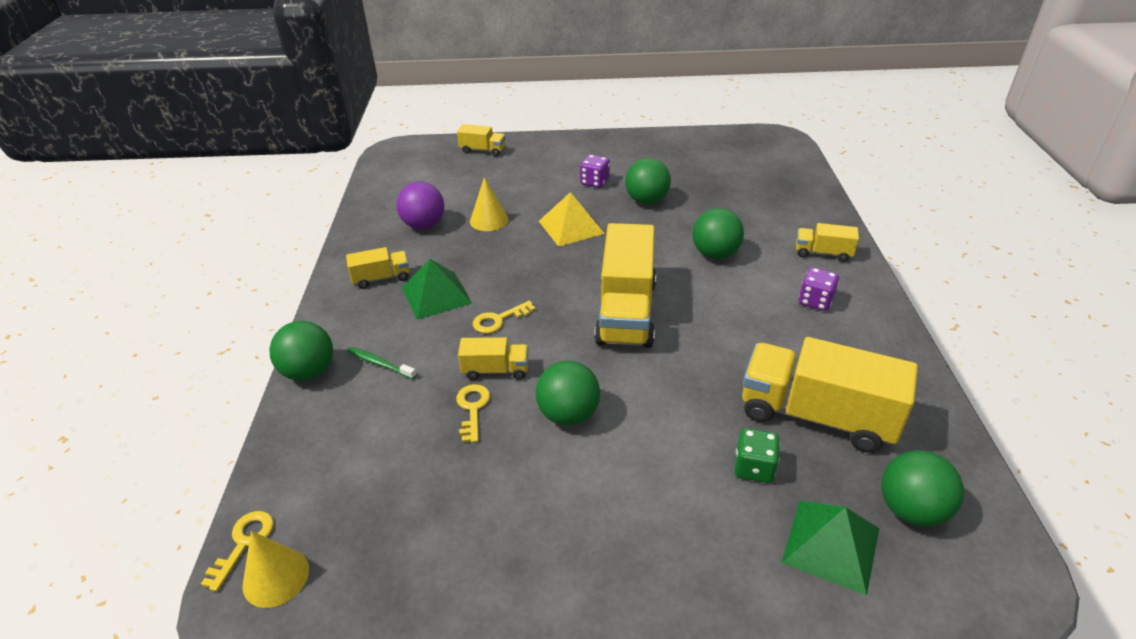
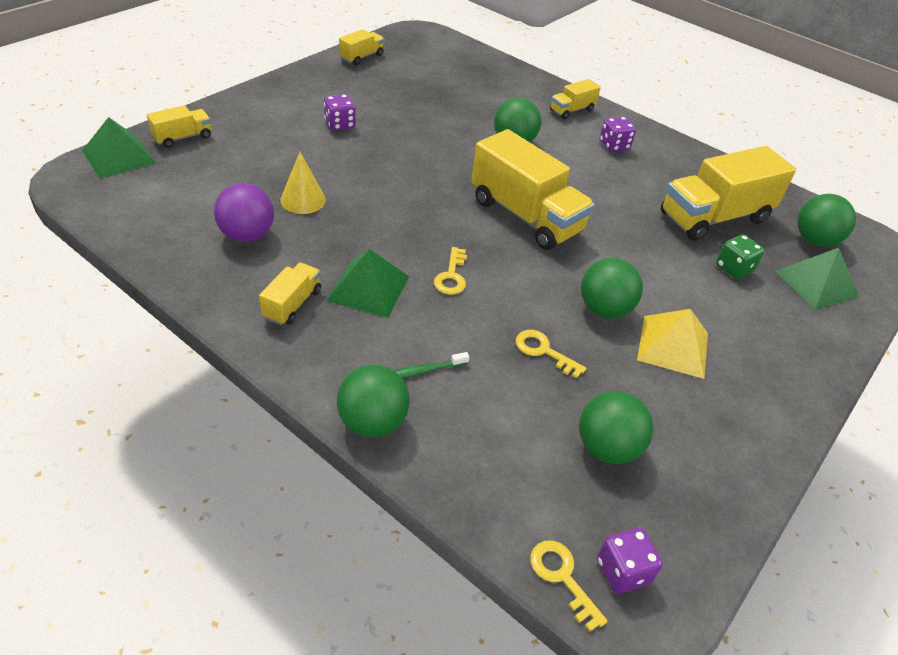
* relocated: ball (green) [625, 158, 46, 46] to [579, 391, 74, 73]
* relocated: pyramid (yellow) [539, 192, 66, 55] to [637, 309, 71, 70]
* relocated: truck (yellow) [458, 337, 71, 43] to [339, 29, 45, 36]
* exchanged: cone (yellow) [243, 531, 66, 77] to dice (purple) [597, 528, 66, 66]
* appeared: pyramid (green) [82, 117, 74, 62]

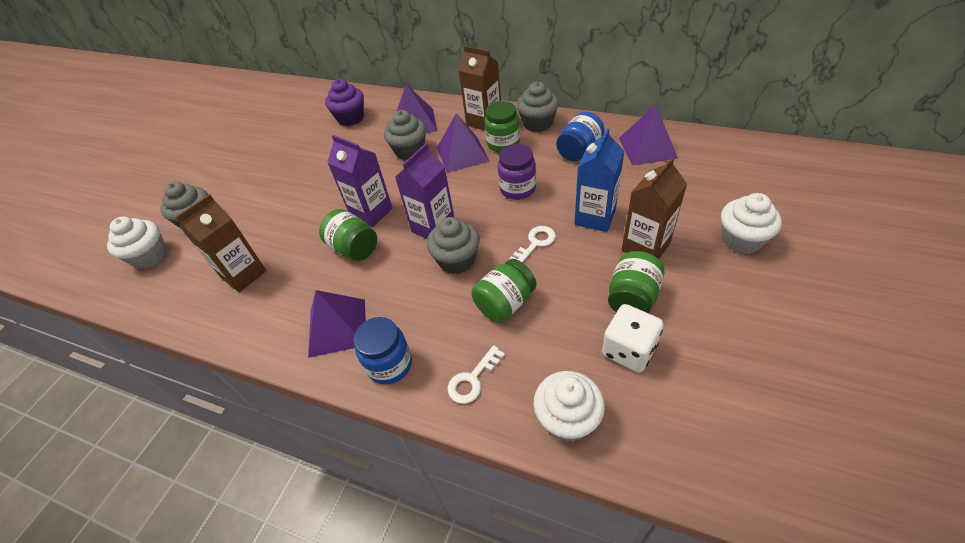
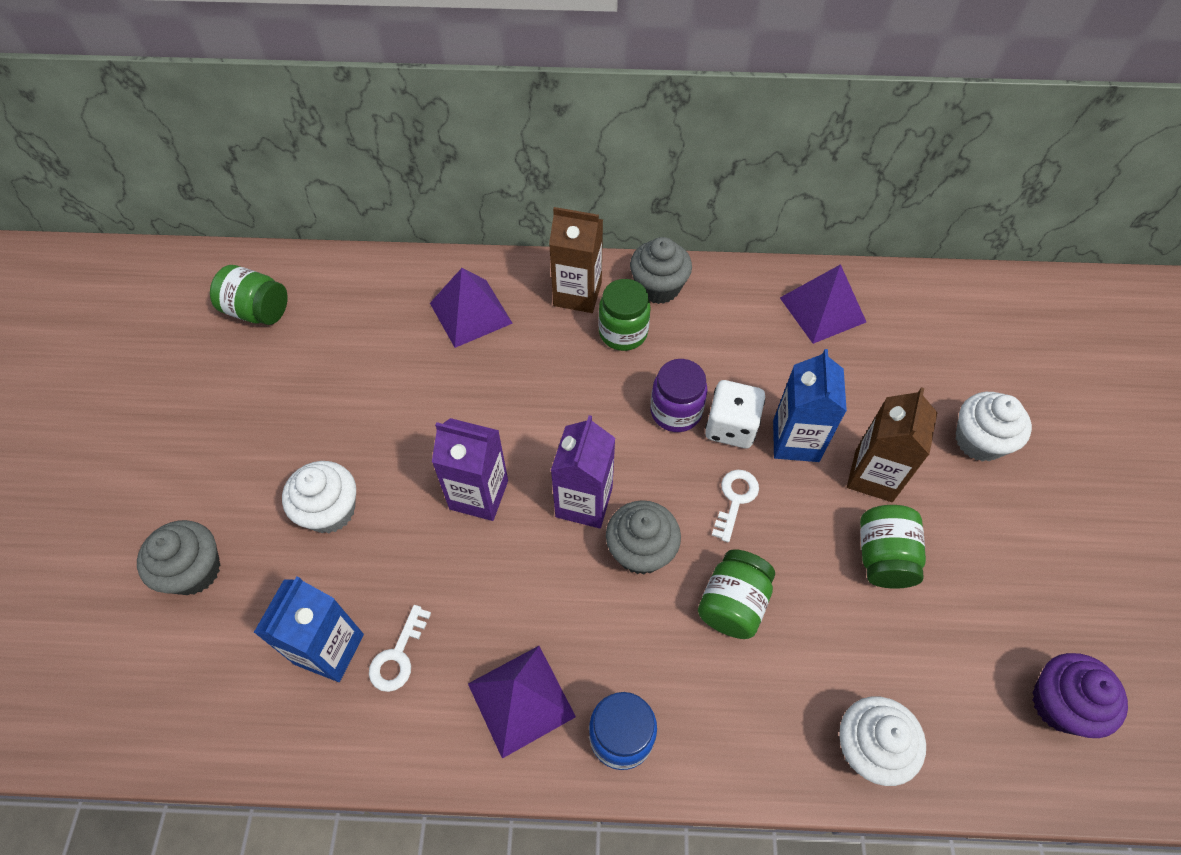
* relocated: cupcake (purple) [325, 79, 39, 47] to [1032, 653, 96, 85]
* missing: cupcake (grey) [384, 110, 42, 50]
* missing: jar (blue) [556, 112, 49, 49]
* missing: pyramid (purple) [437, 113, 52, 60]
* colour: carton (brown) [176, 194, 91, 98] to carton (blue) [254, 576, 110, 106]
* relocated: jar (green) [319, 209, 58, 52] to [210, 265, 78, 60]
* relocated: cupcake (white) [107, 217, 60, 52] to [282, 461, 74, 72]
* relocated: dice (white) [602, 304, 62, 68] to [705, 380, 60, 68]
* relocated: key (white) [448, 345, 57, 59] to [369, 605, 62, 87]

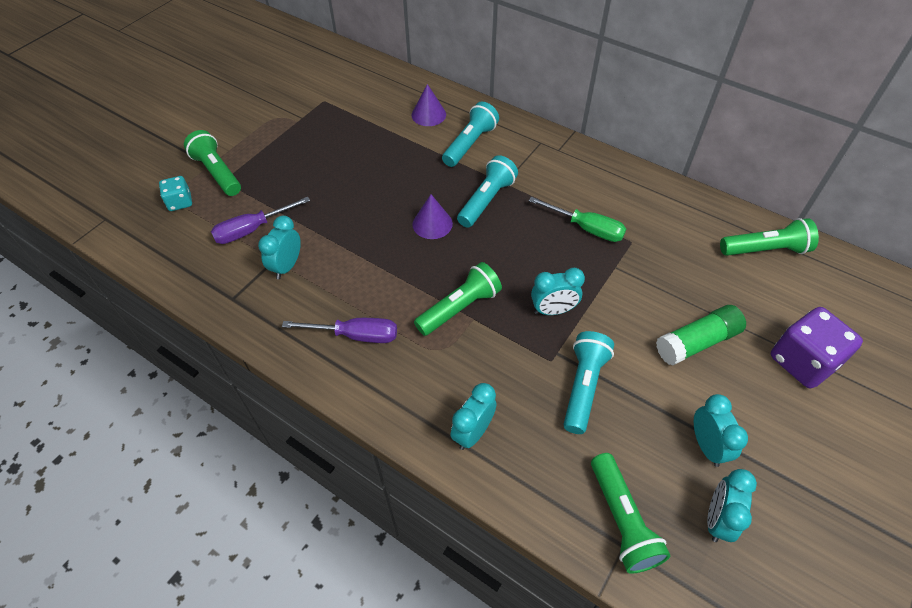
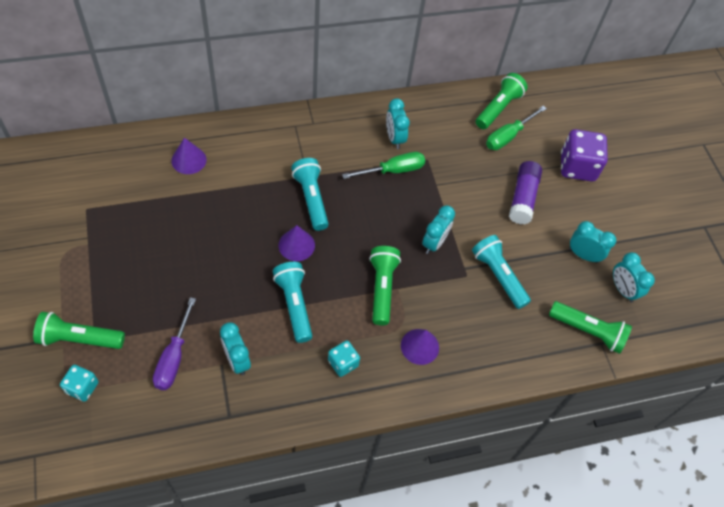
* relocated: flashlight (turquoise) [442, 102, 57, 65] to [273, 262, 39, 81]
* colour: glue stick (green) [656, 305, 90, 61] to glue stick (purple) [509, 161, 33, 64]
* exchanged: screwdriver (purple) [282, 318, 115, 25] to dice (turquoise) [328, 340, 32, 37]
* relocated: clock (turquoise) [451, 383, 46, 67] to [386, 98, 24, 51]
* appeared: screwdriver (green) [486, 106, 61, 44]
* appeared: cone (purple) [401, 329, 38, 36]

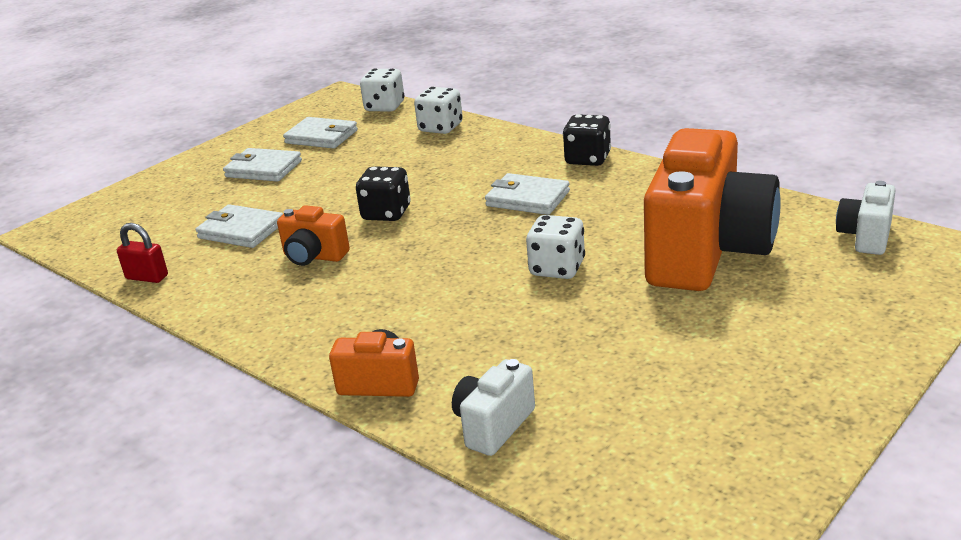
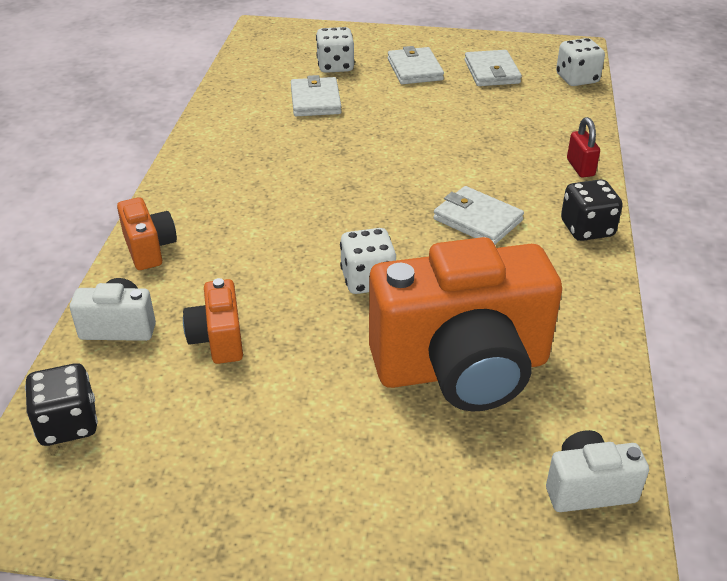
* relocated: dice (white) [414, 87, 49, 47] to [316, 27, 39, 46]
* relocated: dice (black) [356, 166, 55, 55] to [25, 363, 73, 83]
* spun: wallet (white) [485, 173, 85, 42] = [433, 186, 91, 59] 45 degrees counterclockwise
* relocated: camera (orange) [277, 205, 73, 61] to [183, 278, 60, 86]
* relocated: padlock (red) [117, 223, 51, 60] to [567, 117, 33, 61]

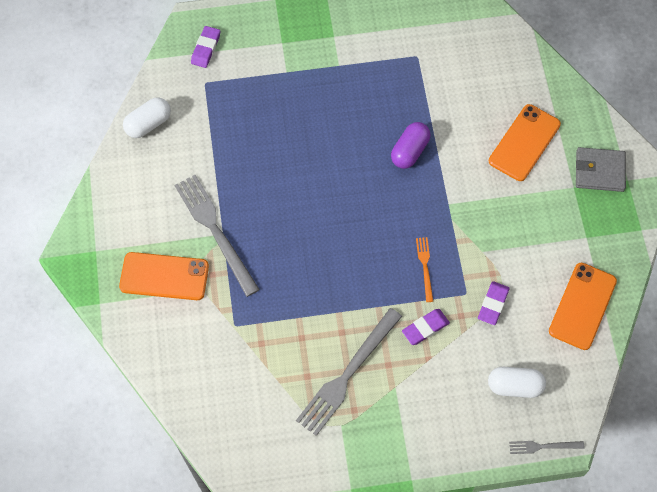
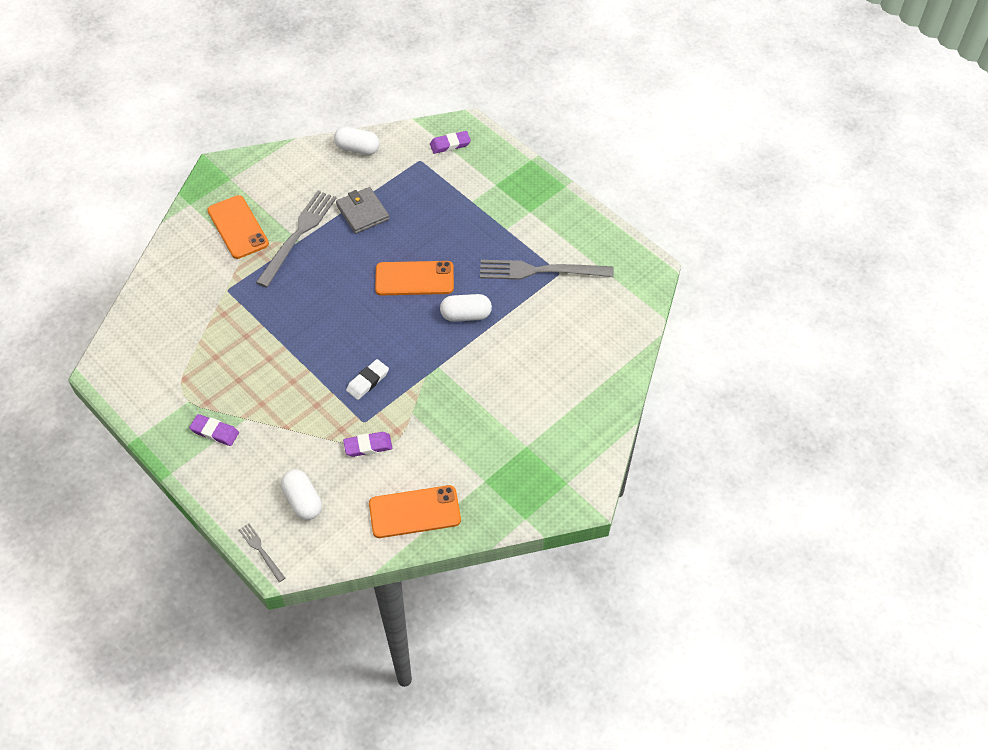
* relocated: phone (orange) [489, 104, 72, 77] to [375, 261, 79, 34]
* colour: capsule (purple) [391, 122, 39, 47] to capsule (white) [440, 294, 52, 28]
* relocated: wallet (grey) [576, 147, 50, 45] to [336, 187, 54, 47]
* exchanged: fork (orange) [416, 237, 17, 65] to eraser (white) [346, 359, 43, 41]
* relocated: fork (grey) [296, 308, 106, 128] to [480, 260, 134, 20]
* relocated: eraser (purple) [402, 309, 48, 36] to [189, 414, 50, 32]

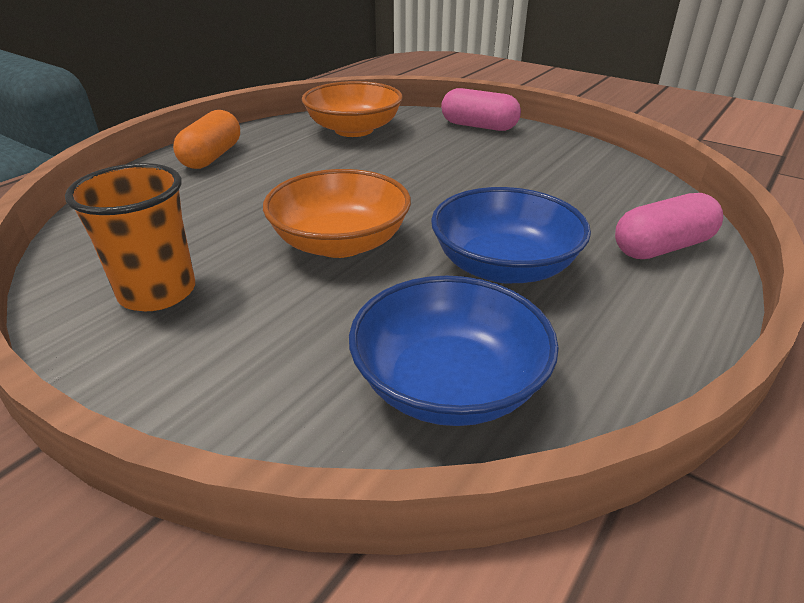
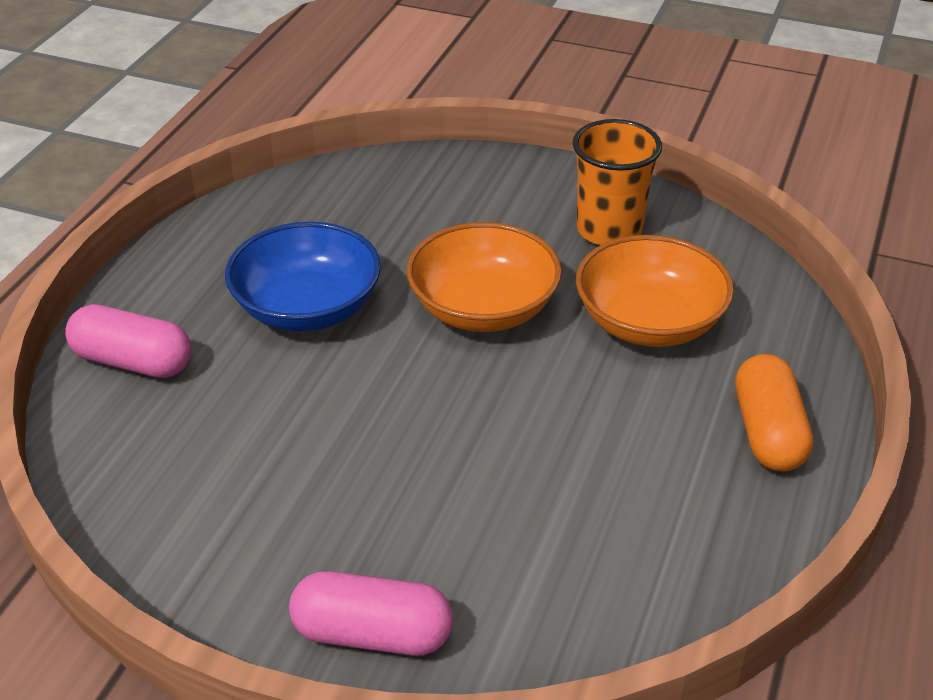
* relocated: bowl (orange) [302, 81, 101, 56] to [576, 235, 158, 112]
* spun: capsule (pink) [615, 193, 108, 66] = [65, 304, 126, 74] 60 degrees clockwise
* missing: bowl (blue) [349, 276, 210, 150]

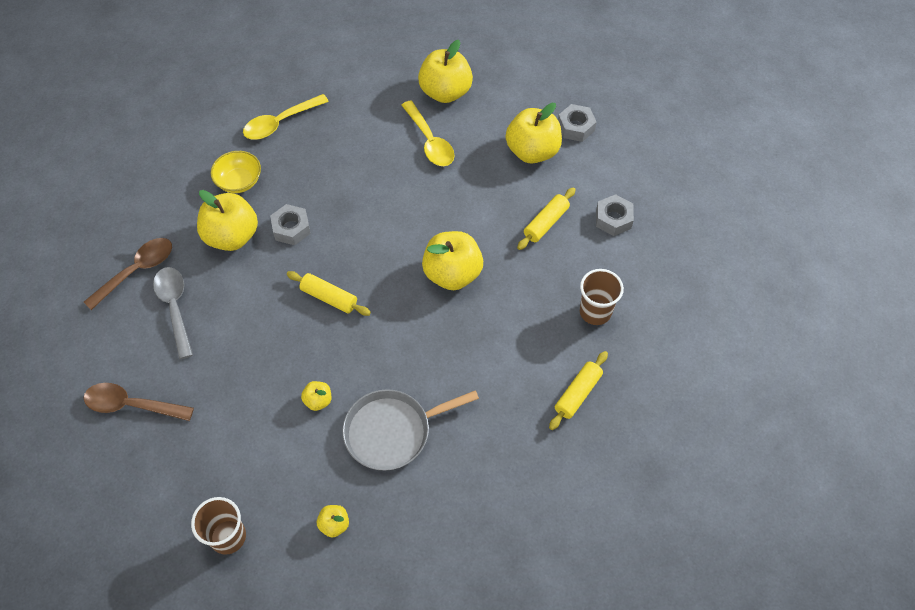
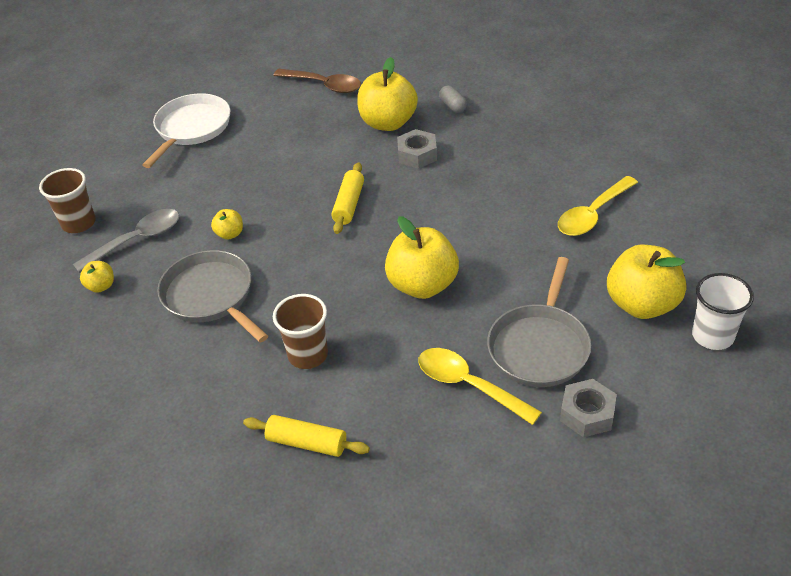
* missing: apple (yellow) [418, 40, 55, 63]
* relocated: spoon (yellow) [243, 94, 86, 46] to [418, 348, 124, 77]
* exchanged: nut (grey) [558, 104, 39, 38] to cup (white) [692, 273, 62, 77]
* exchanged: bowl (yellow) [211, 151, 50, 42] to capsule (grey) [439, 86, 28, 27]
* exchanged: rolling pin (yellow) [517, 187, 59, 63] to pan (grey) [487, 257, 104, 130]
* relocated: spoon (grey) [153, 267, 40, 92] to [73, 209, 106, 64]
* relocated: cup (brown) [580, 269, 44, 56] to [273, 294, 55, 75]
* exchanged: spoon (brown) [84, 383, 110, 38] to pan (white) [143, 93, 87, 75]

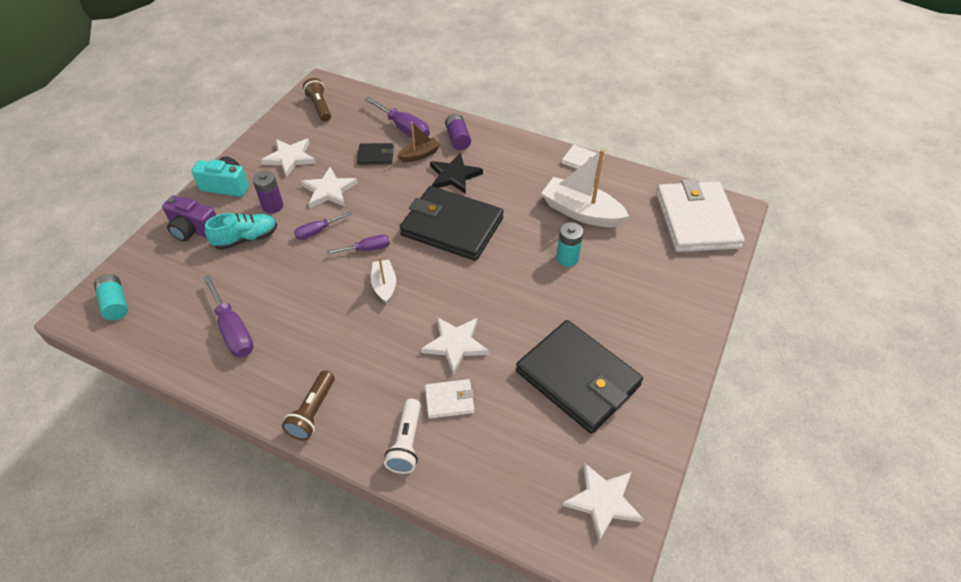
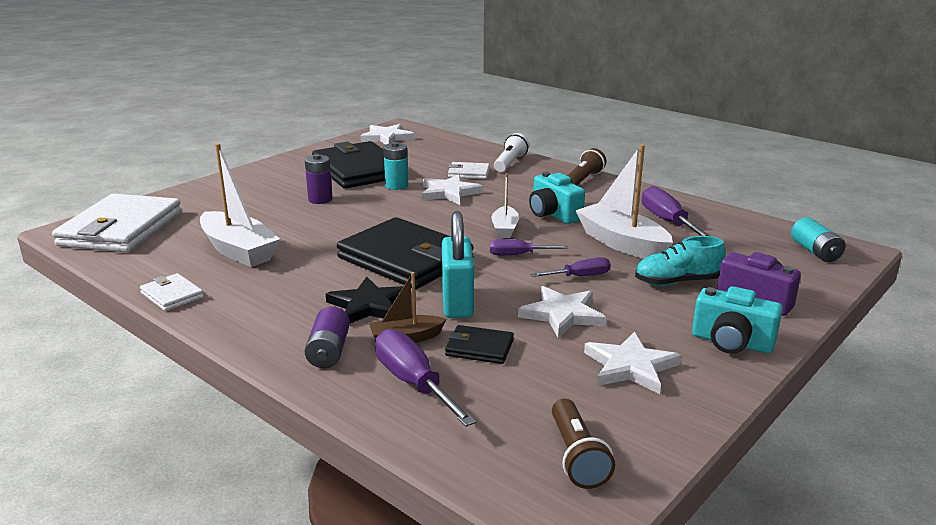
* relocated: battery (purple) [253, 171, 30, 42] to [305, 154, 28, 50]
* relocated: battery (turquoise) [556, 222, 27, 45] to [384, 142, 24, 48]
* appeared: boat (white) [575, 144, 98, 115]
* appeared: camera (turquoise) [529, 172, 56, 52]
* appeared: padlock (turquoise) [442, 211, 32, 107]

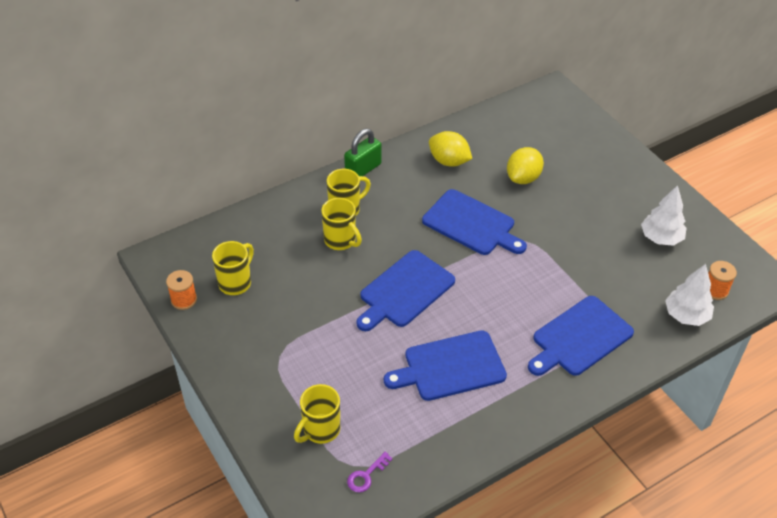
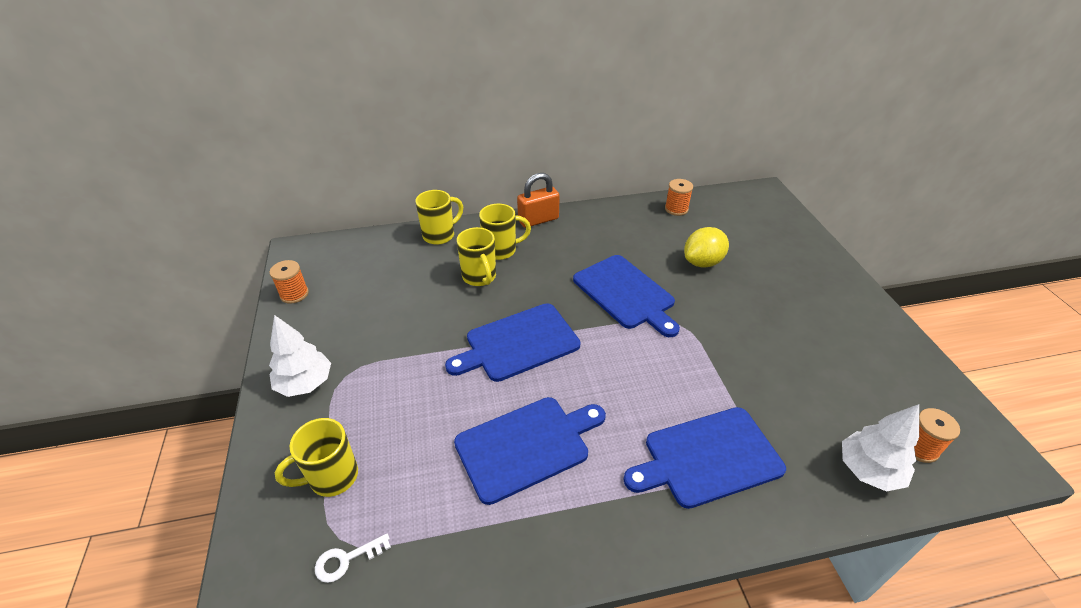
* colour: padlock (green) [344, 129, 37, 47] to padlock (orange) [517, 173, 43, 55]
* missing: lemon (yellow) [429, 131, 43, 36]
* relocated: tree (white) [641, 185, 46, 61] to [269, 315, 62, 82]
* relocated: mug (yellow) [212, 241, 42, 54] to [415, 190, 48, 55]
* spun: cutting board (blue) [384, 330, 123, 71] = [454, 397, 152, 108] 150 degrees clockwise
* colour: key (purple) [347, 452, 45, 40] to key (white) [315, 533, 76, 50]
* appeared: spool (orange) [665, 179, 28, 37]

